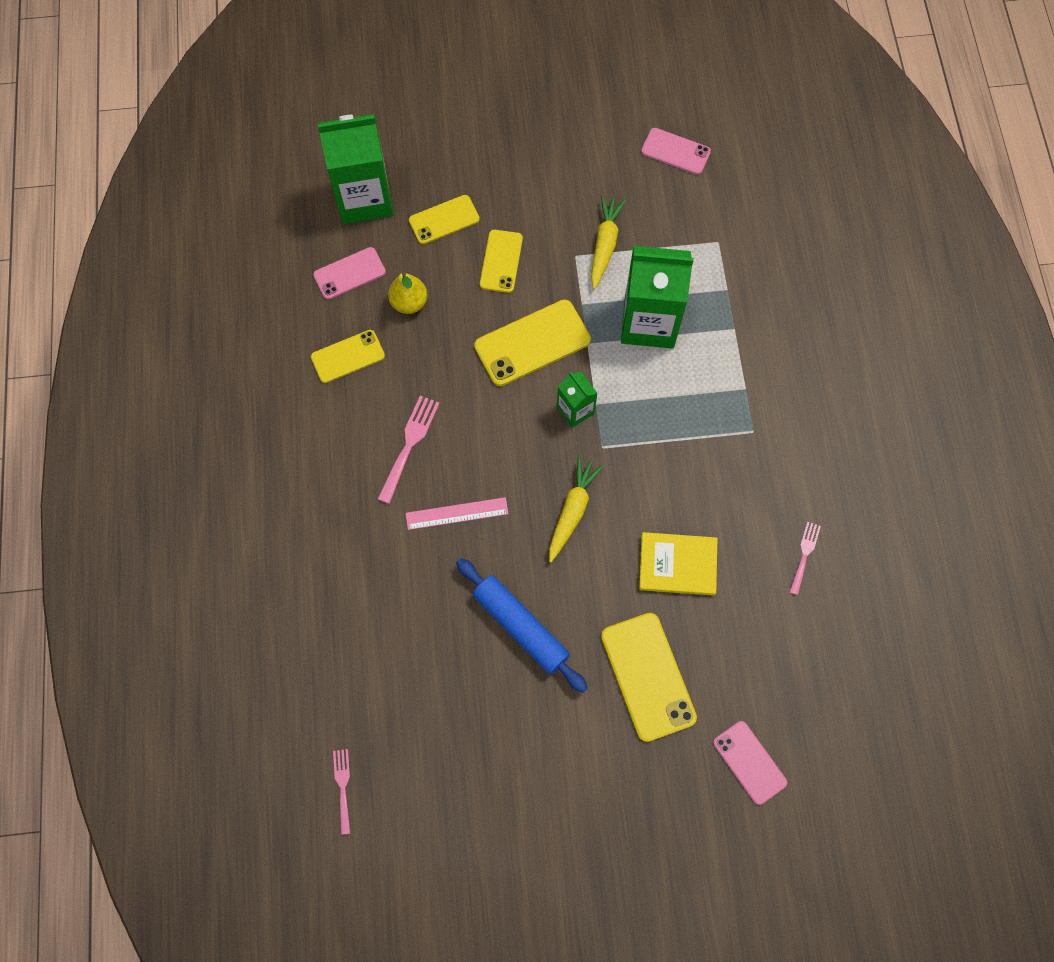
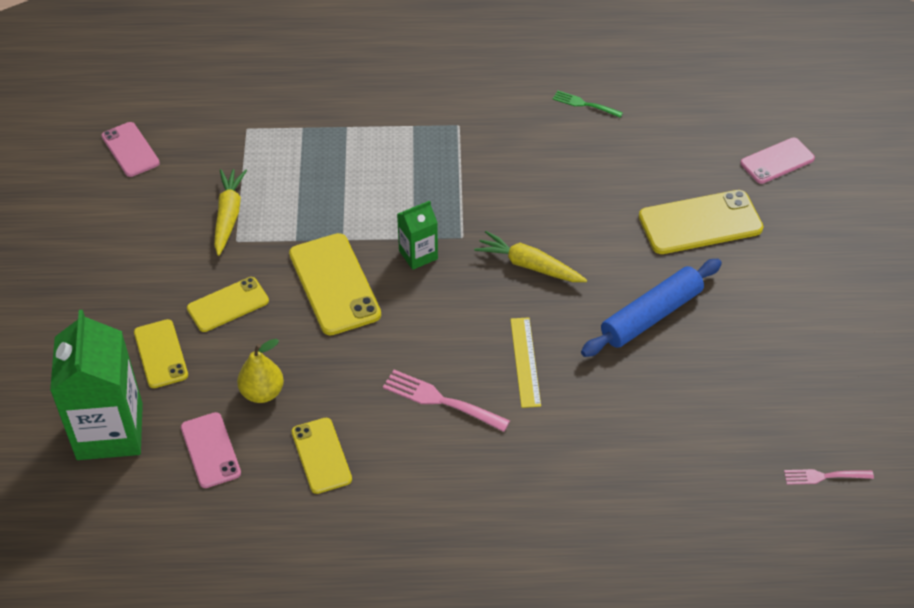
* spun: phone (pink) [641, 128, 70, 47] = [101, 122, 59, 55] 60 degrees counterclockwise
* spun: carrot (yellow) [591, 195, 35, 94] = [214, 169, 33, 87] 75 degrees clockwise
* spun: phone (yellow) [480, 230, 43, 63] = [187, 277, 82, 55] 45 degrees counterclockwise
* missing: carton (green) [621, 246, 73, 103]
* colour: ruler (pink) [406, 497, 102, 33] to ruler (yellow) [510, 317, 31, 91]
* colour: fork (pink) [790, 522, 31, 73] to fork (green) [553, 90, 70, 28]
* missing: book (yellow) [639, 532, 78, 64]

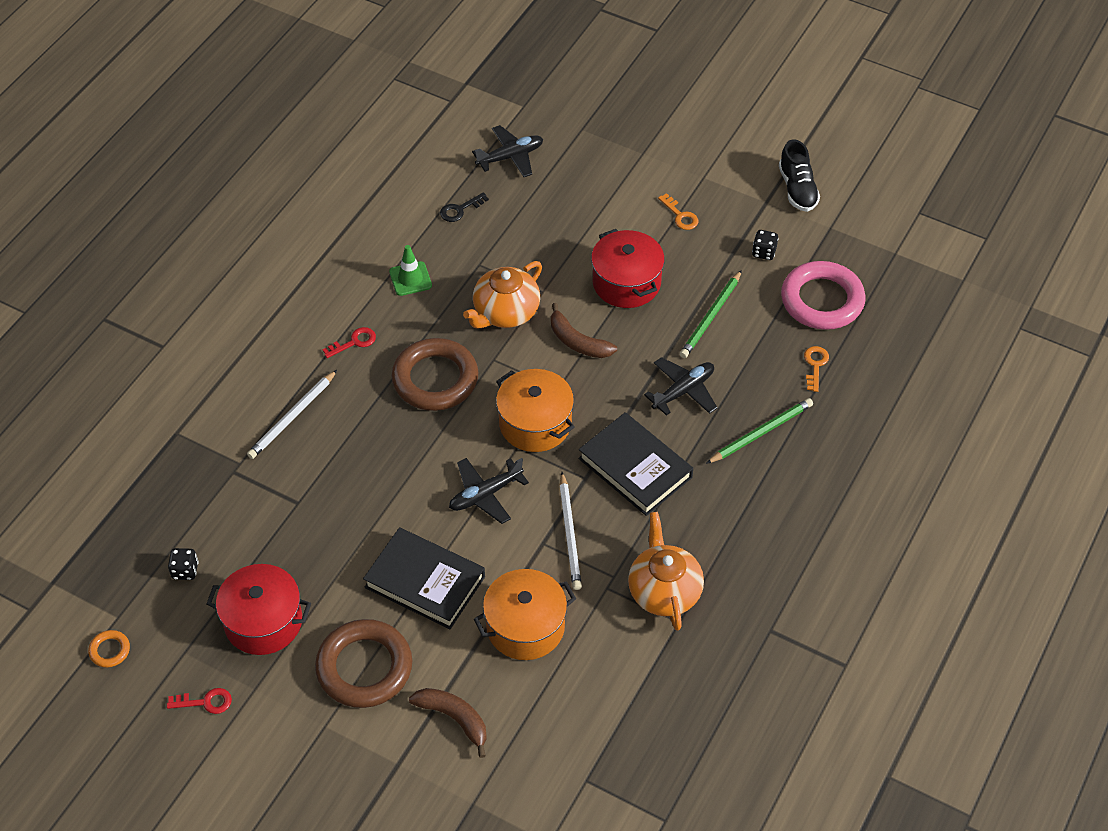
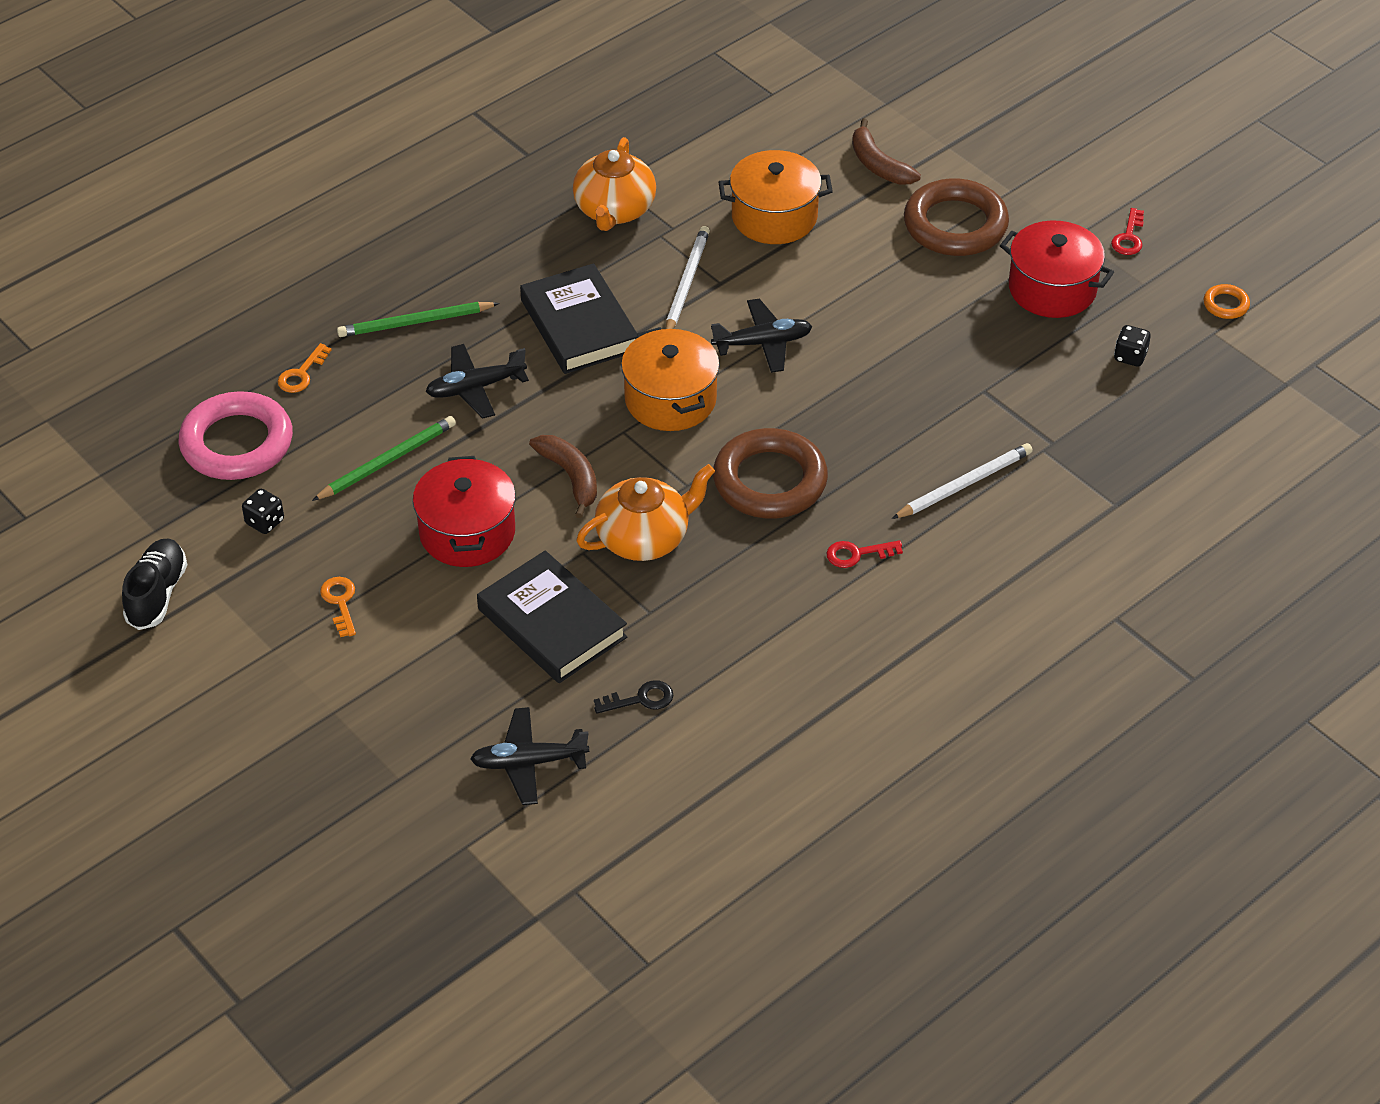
* missing: traffic cone (green) [389, 245, 43, 51]
* relocated: book (black) [363, 527, 122, 102] to [477, 550, 150, 133]
* spun: key (red) [167, 688, 65, 26] = [1111, 208, 33, 47] 90 degrees counterclockwise

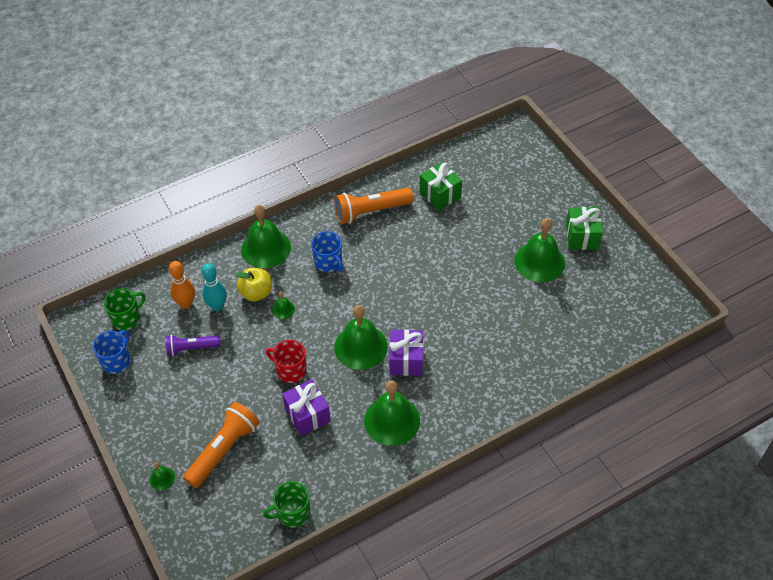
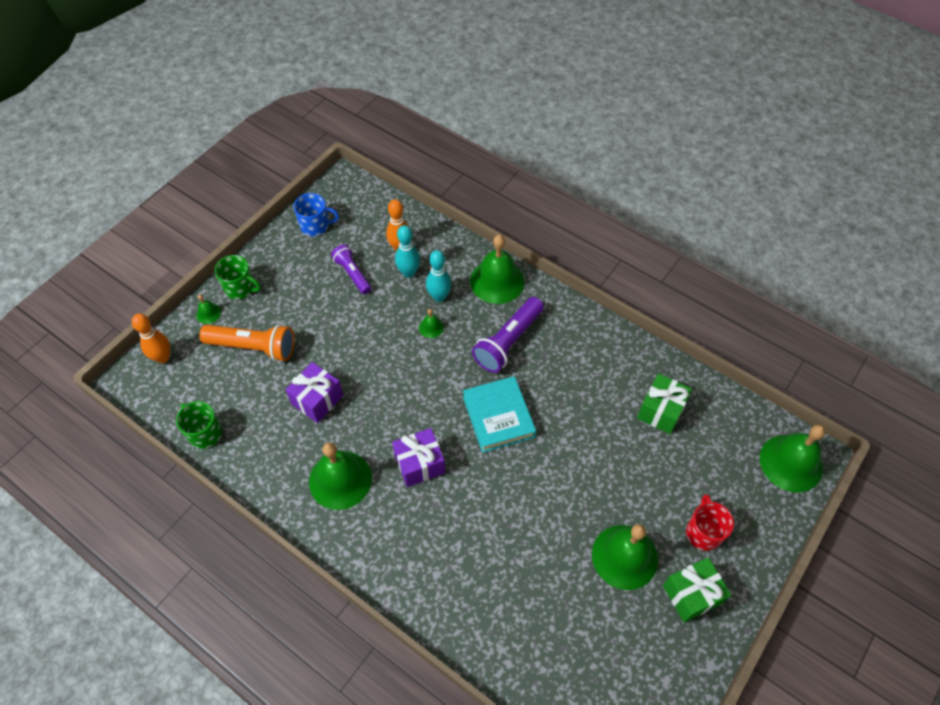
* missing: flashlight (orange) [335, 188, 79, 36]
* exchanged: mug (blue) [311, 231, 32, 41] to flashlight (purple) [472, 297, 72, 76]
* exchanged: apple (yellow) [235, 268, 37, 34] to bowling pin (turquoise) [426, 250, 26, 52]
* relocated: mug (green) [104, 288, 41, 42] to [215, 255, 46, 45]
* relocated: bell (green) [334, 305, 54, 65] to [760, 425, 65, 67]
* relocated: mug (red) [266, 340, 41, 43] to [686, 494, 48, 57]
* appeared: bowling pin (orange) [132, 314, 38, 49]
* appeared: book (turquoise) [463, 376, 73, 77]

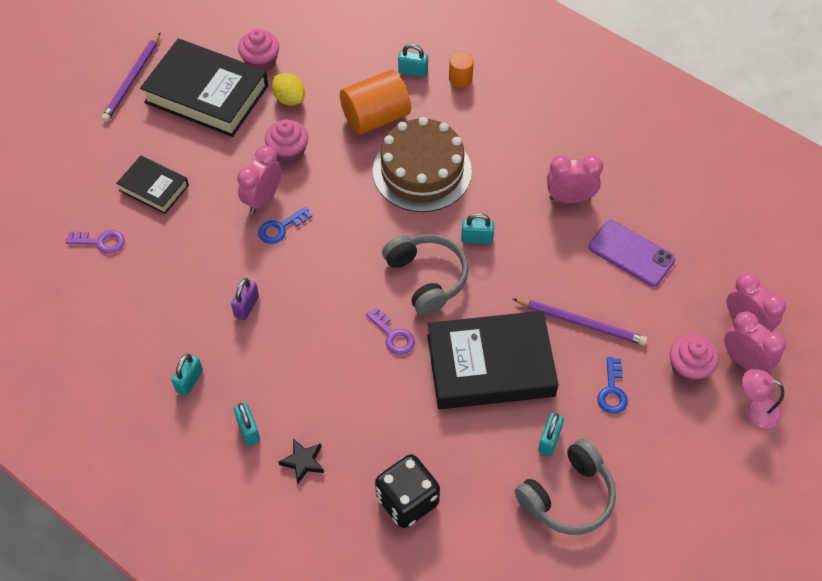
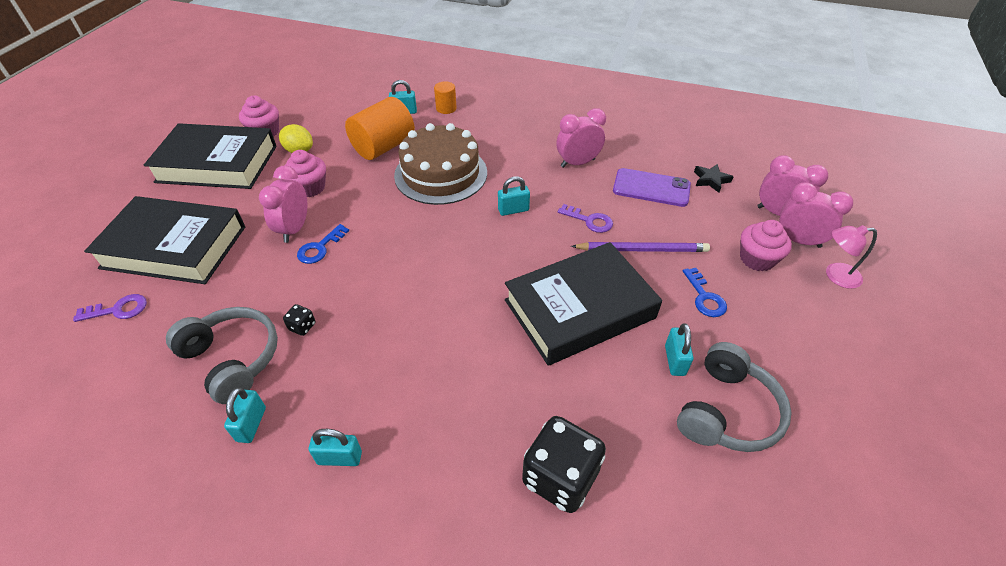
* missing: pencil (purple) [101, 33, 59, 89]
* size: book (black) [116, 155, 73, 59] = [84, 196, 161, 88] x1.88
* relocated: headphones (grey) [382, 234, 87, 82] to [166, 307, 112, 97]
* exchanged: padlock (purple) [231, 278, 28, 42] to dice (black) [283, 304, 32, 32]
* relocated: key (purple) [366, 307, 49, 48] to [558, 204, 55, 29]
* spun: padlock (turquoise) [234, 403, 26, 43] = [309, 429, 53, 37] 45 degrees counterclockwise
* relocated: star (black) [279, 439, 45, 45] to [694, 164, 40, 29]

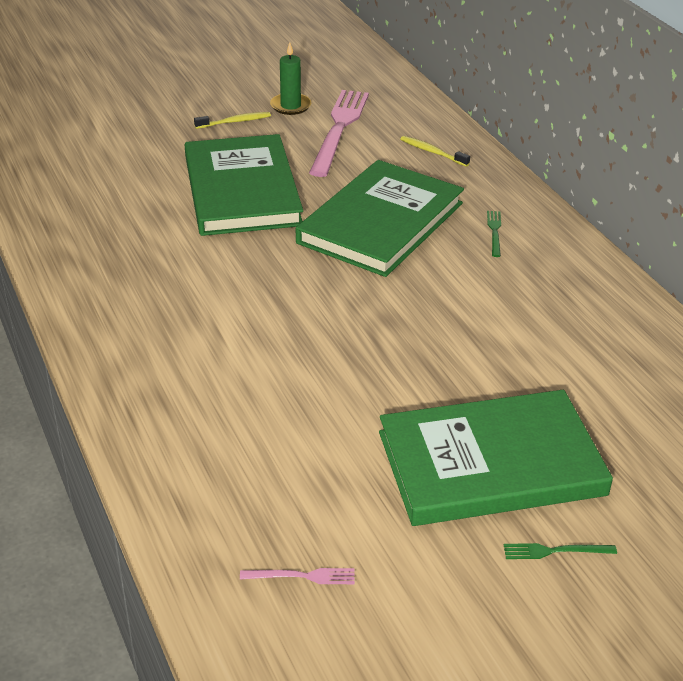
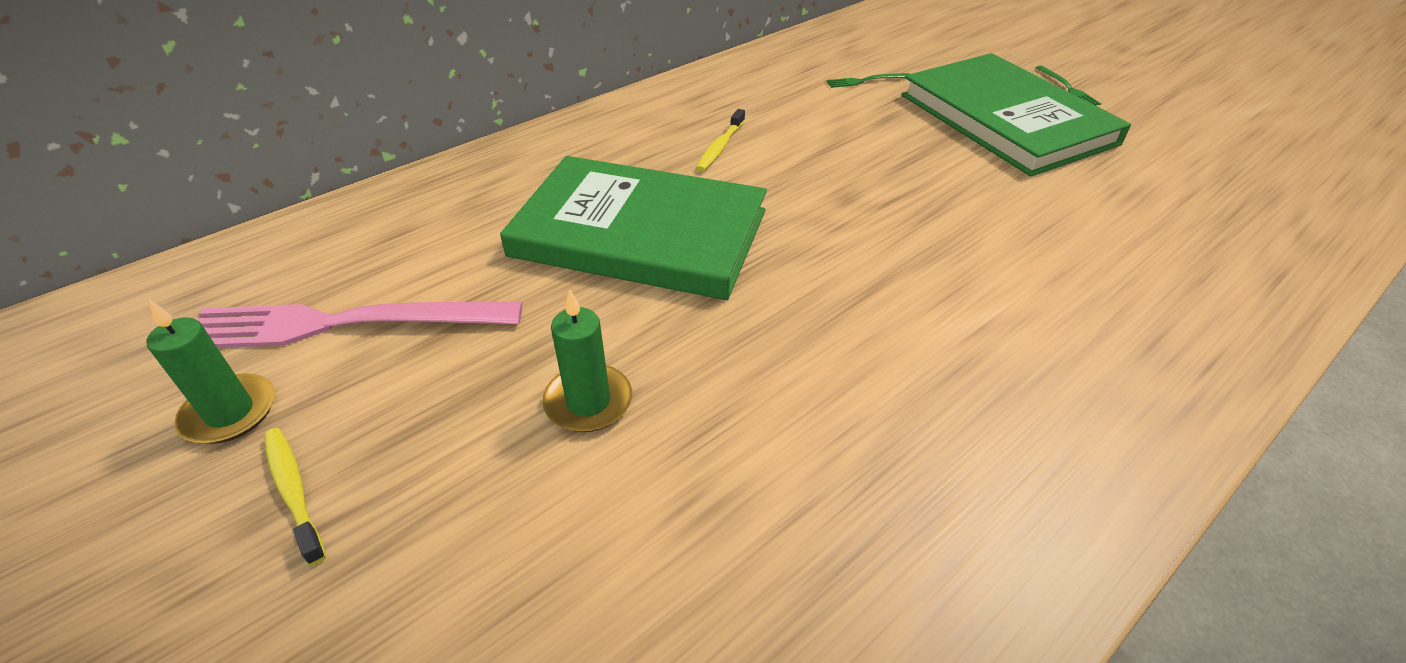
* exchanged: book (green) [185, 134, 118, 102] to candle (green) [542, 289, 90, 143]
* relocated: toothbrush (yellow) [400, 136, 70, 31] to [696, 109, 49, 62]
* relocated: fork (green) [487, 211, 14, 46] to [826, 73, 84, 15]
* missing: fork (pink) [240, 568, 115, 16]

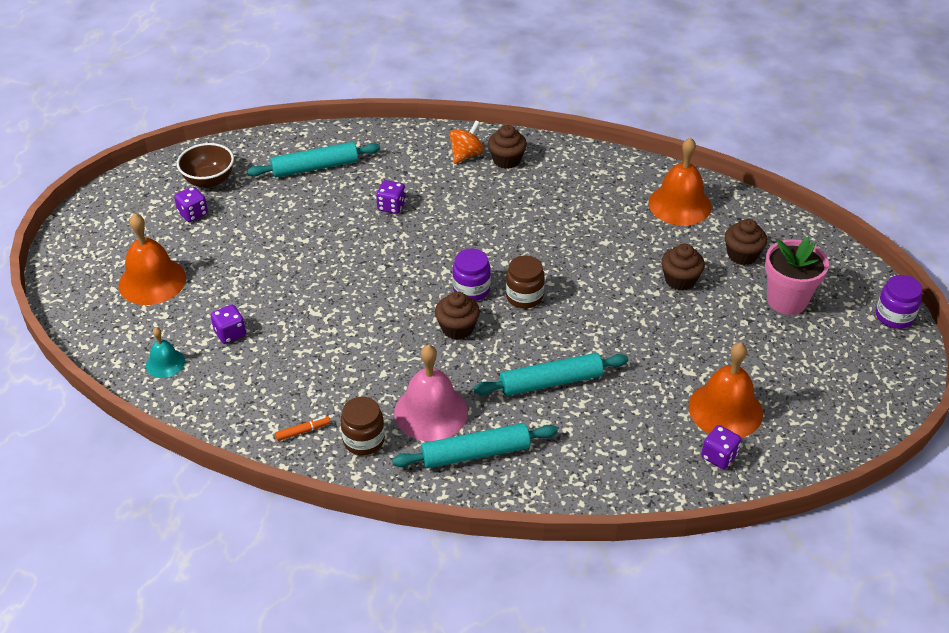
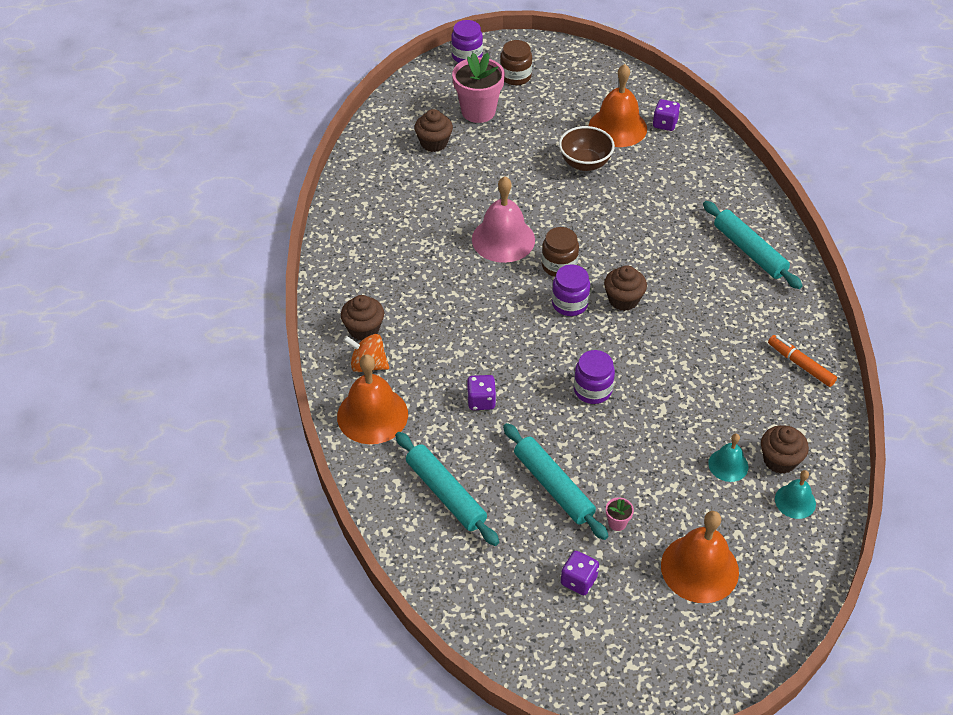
* relocated: bell (orange) [649, 137, 63, 89] to [337, 354, 71, 90]
* relocated: bowl (brown) [177, 143, 57, 45] to [559, 126, 56, 45]
* relocated: cupcake (brown) [661, 244, 44, 47] to [761, 425, 48, 49]
* exchanged: dice (purple) [211, 305, 35, 39] to bell (turquoise) [708, 434, 40, 48]
* relocated: bell (pink) [394, 345, 74, 96] to [472, 176, 63, 87]
* relocated: rolling pin (turquoise) [473, 353, 155, 43] to [503, 423, 105, 117]
* relocated: jar (brown) [340, 397, 45, 58] to [500, 40, 32, 45]
* size: marker (orange) [275, 416, 56, 25] = [768, 335, 69, 52] x1.52
* appeared: jar (purple) [574, 350, 41, 54]
* appeared: flower pot (pink) [606, 498, 28, 33]

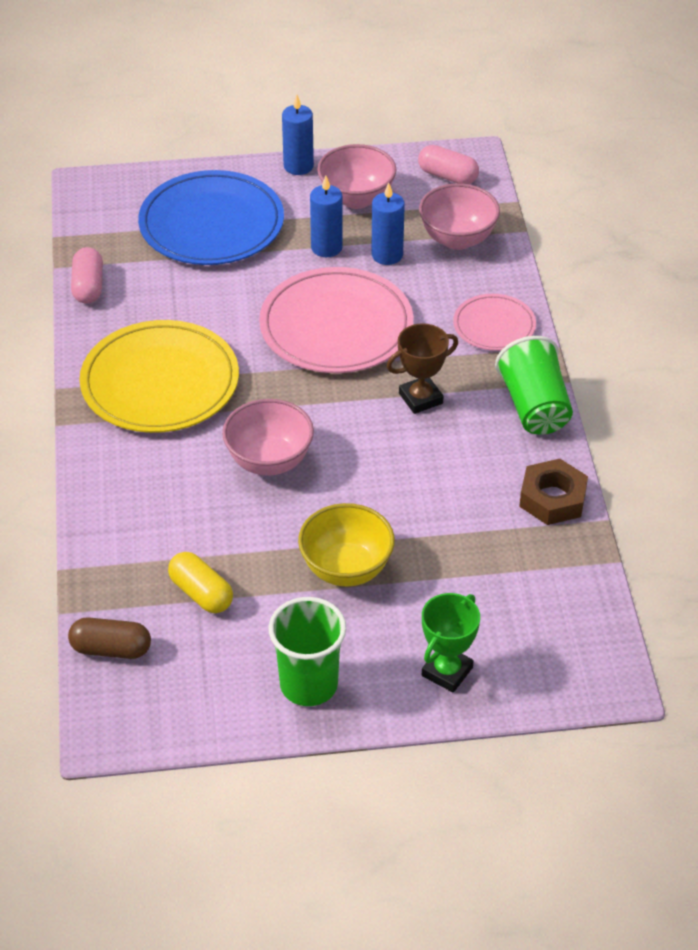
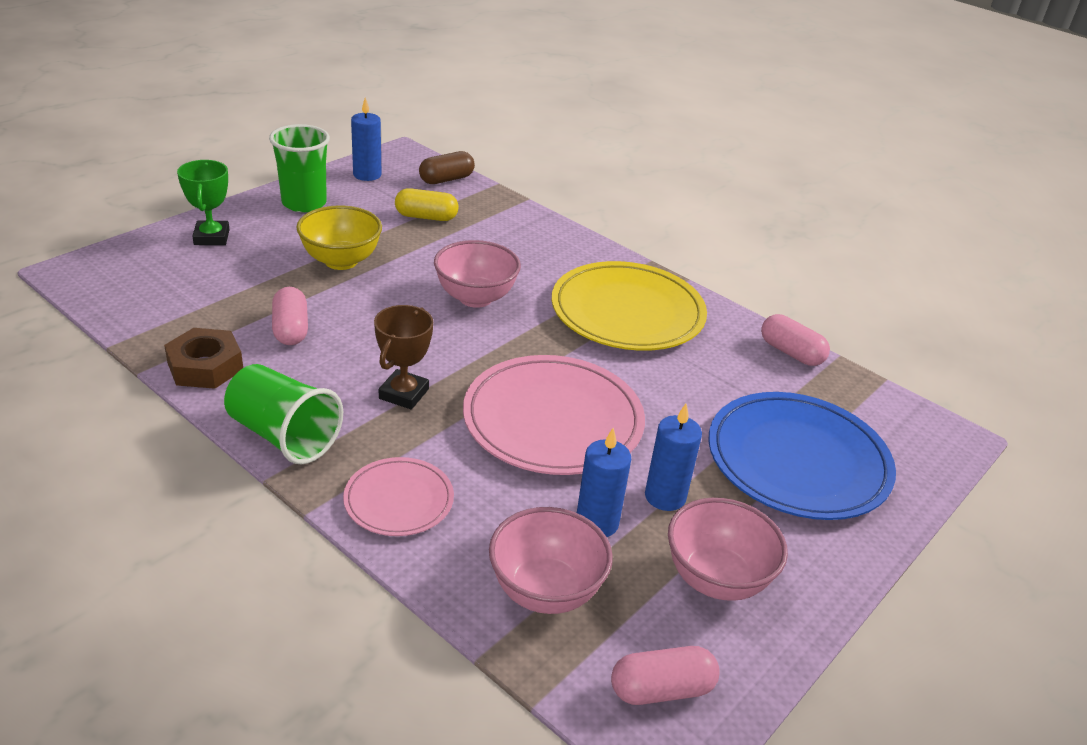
* relocated: candle (blue) [282, 94, 32, 81] to [351, 97, 31, 84]
* appeared: capsule (pink) [272, 287, 36, 58]

